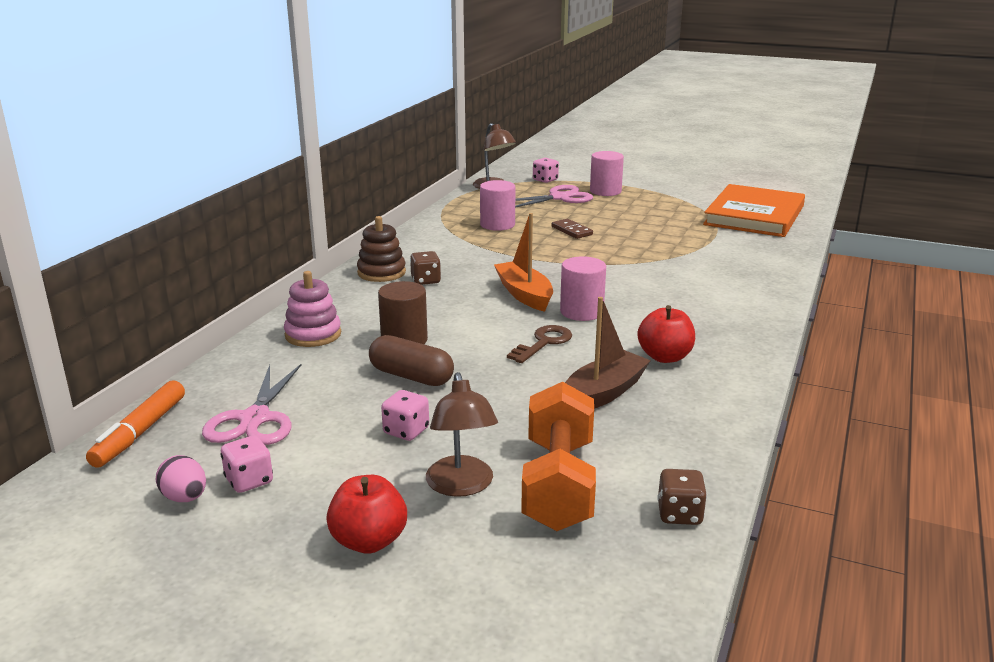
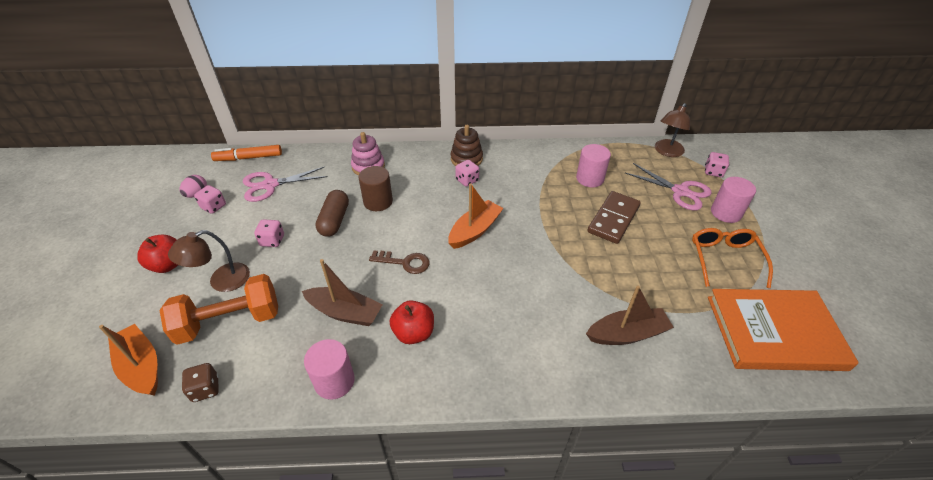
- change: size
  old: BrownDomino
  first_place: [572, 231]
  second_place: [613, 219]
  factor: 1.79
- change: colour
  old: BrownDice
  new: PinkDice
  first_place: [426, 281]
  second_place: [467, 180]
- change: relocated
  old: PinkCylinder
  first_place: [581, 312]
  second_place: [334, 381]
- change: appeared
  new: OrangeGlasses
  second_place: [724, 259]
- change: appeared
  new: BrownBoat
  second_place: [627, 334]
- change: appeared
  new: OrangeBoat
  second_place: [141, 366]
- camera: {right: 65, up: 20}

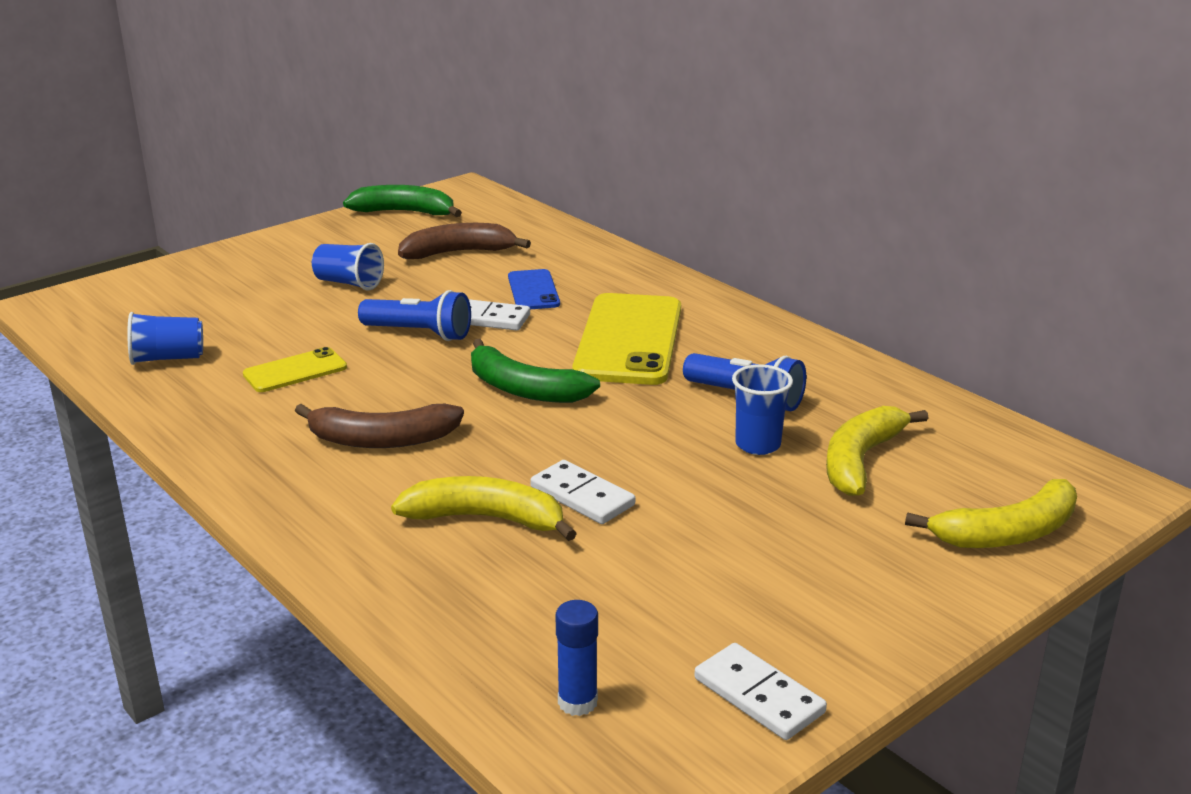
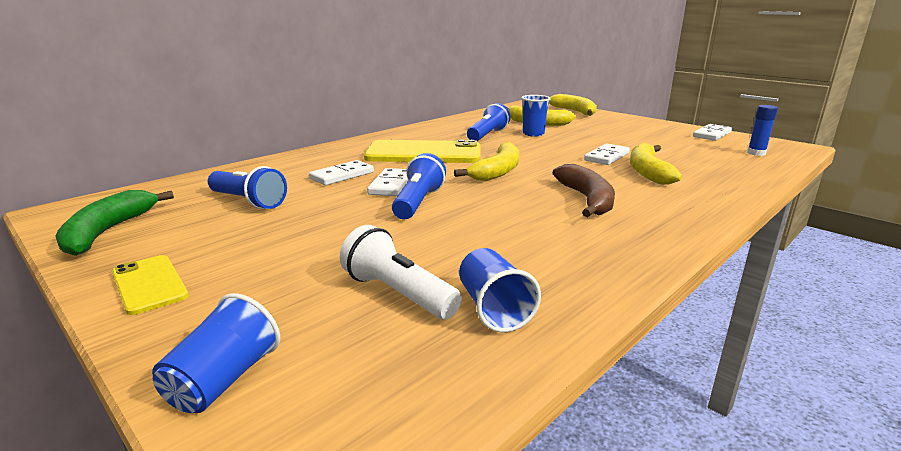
- change: exchanged
  old: BrownBanana
  new: BlueFlashlight
  first_place: [458, 252]
  second_place: [248, 201]
- change: relocated
  old: BlueCup
  first_place: [349, 283]
  second_place: [223, 380]
- change: exchanged
  old: BluePhone
  new: WhiteDomino
  first_place: [533, 290]
  second_place: [342, 175]
- change: colour
  old: GreenBanana
  new: YellowBanana
  first_place: [524, 389]
  second_place: [497, 171]
- change: relocated
  old: YellowPhone
  first_place: [295, 371]
  second_place: [149, 284]
- change: appeared
  new: WhiteFlashlight
  second_place: [398, 293]
- camera: {right: -95, up: -5}

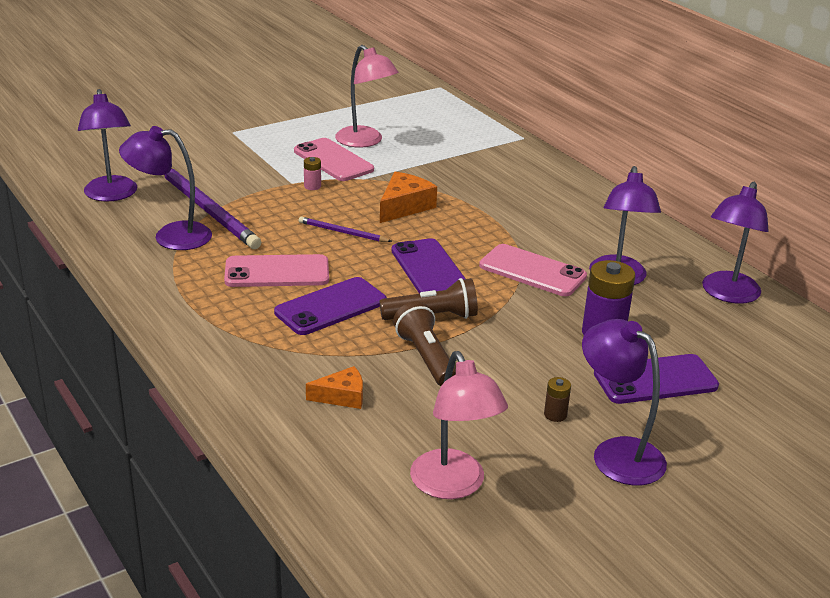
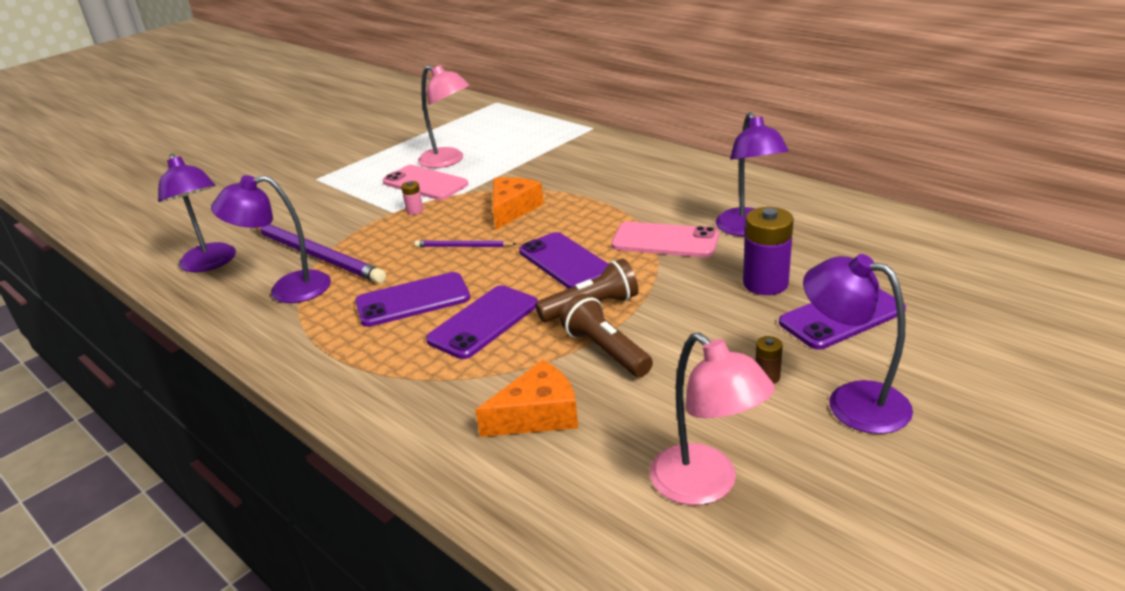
- change: missing
  old: PurpleLamp
  first_place: [727, 294]
- change: colour
  old: PinkPhone
  new: PurplePhone
  first_place: [277, 272]
  second_place: [413, 300]
- change: size
  old: OrangeCheese
  first_place: [342, 396]
  second_place: [538, 415]
  factor: 1.52
- camera: {right: -10, up: 0}

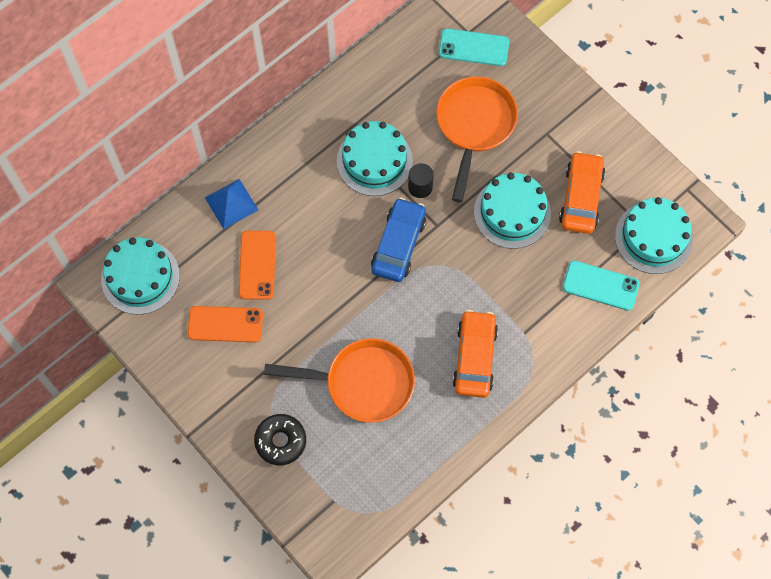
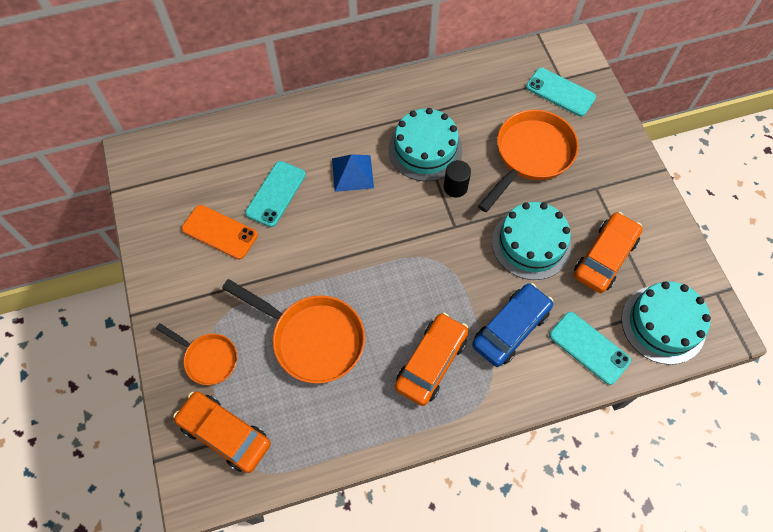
- change: relocated
  old: BluePyramid
  first_place: [231, 203]
  second_place: [352, 173]
- change: relocated
  old: BlueCar
  first_place: [398, 244]
  second_place: [511, 328]
- change: colour
  old: OrangePhone
  new: TurquoisePhone
  first_place: [257, 265]
  second_place: [276, 194]
- change: missing
  old: TurquoiseCake
  first_place: [140, 277]
- change: exchanged
  old: BlackDonut
  new: OrangePan
  first_place: [280, 441]
  second_place: [208, 358]
- change: appeared
  new: OrangeCar
  second_place: [225, 434]
- camera: {right: 25, up: -5}

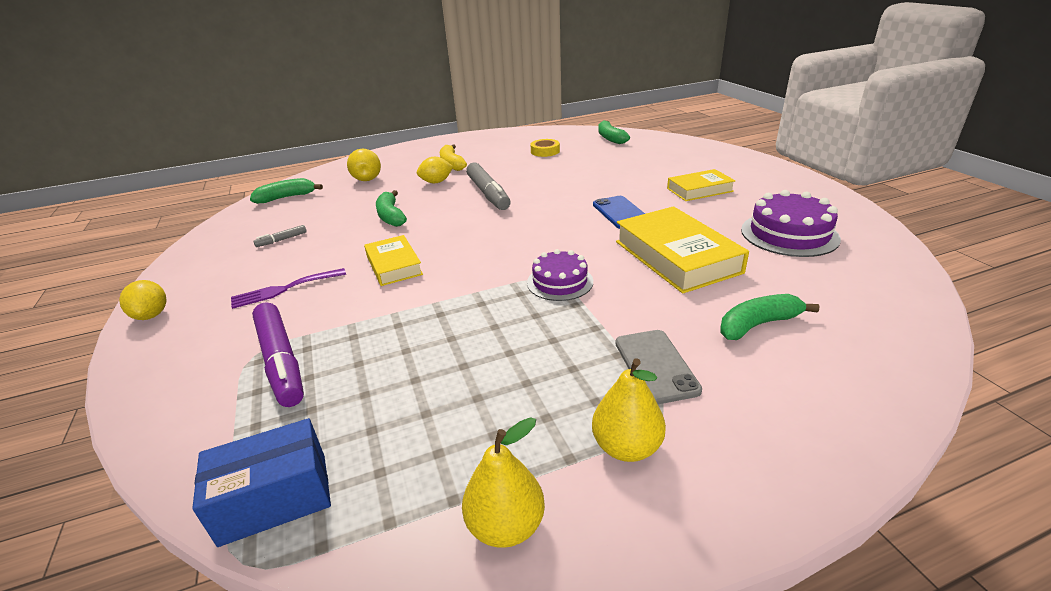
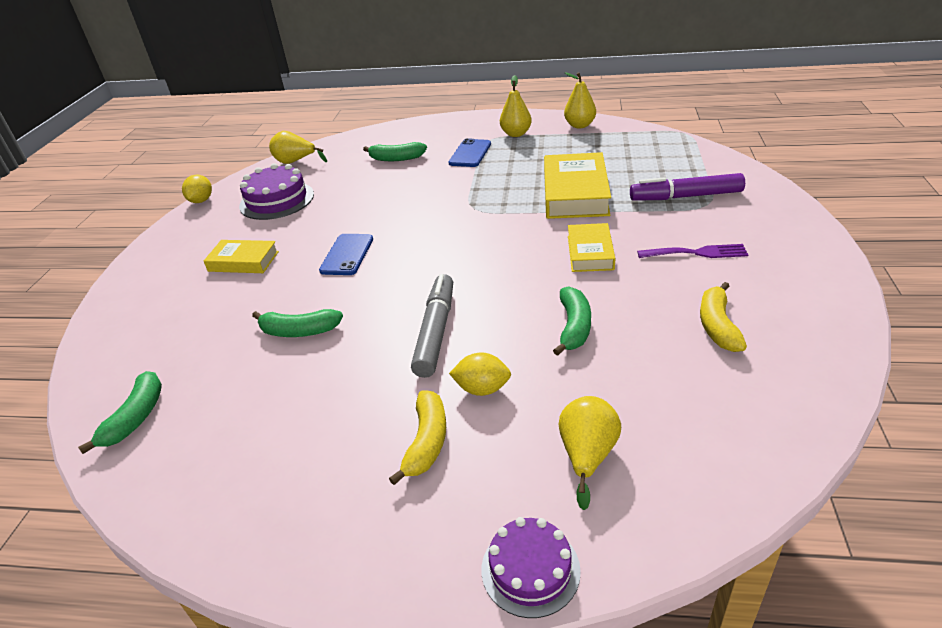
- change: missing
  old: YellowTape
  first_place: [545, 151]
- change: relocated
  old: GreenBanana
  first_place: [286, 197]
  second_place: [299, 331]
- change: relocated
  old: YellowBook
  first_place: [676, 257]
  second_place: [575, 193]
- change: exchanged
  old: GreyMarker
  new: YellowBanana
  first_place: [282, 240]
  second_place: [717, 326]
- change: relocated
  old: PurpleCake
  first_place: [560, 282]
  second_place: [530, 569]
- change: relocated
  old: YellowLemon
  first_place: [151, 315]
  second_place: [201, 201]
- change: spun
  old: PurpleMarker
  first_place: [281, 361]
  second_place: [685, 196]
  degrees: -90
- change: colour
  old: GreyPhone
  new: BluePhone
  first_place: [655, 366]
  second_place: [470, 153]
- change: missing
  old: BlueBox
  first_place: [275, 498]
- change: appeared
  new: YellowPear
  second_place: [296, 162]
- camera: {right: -150, up: 5}

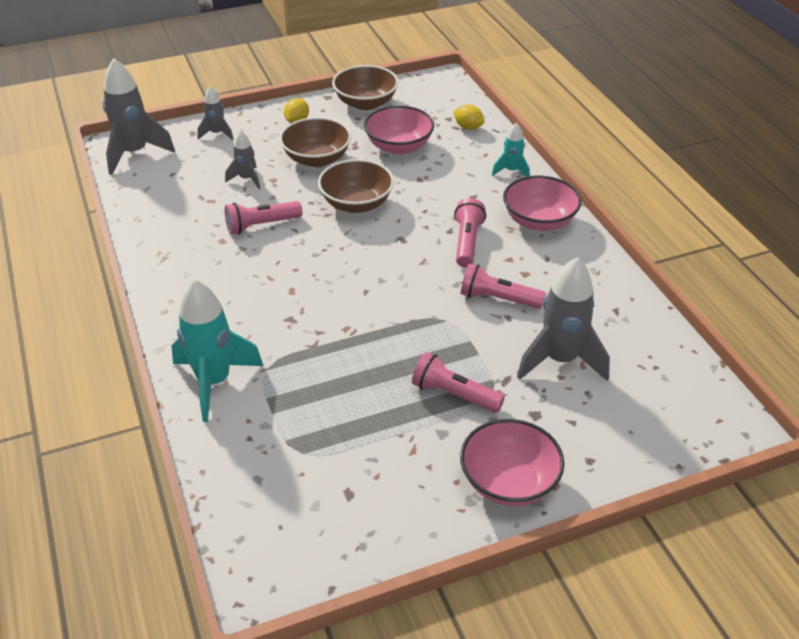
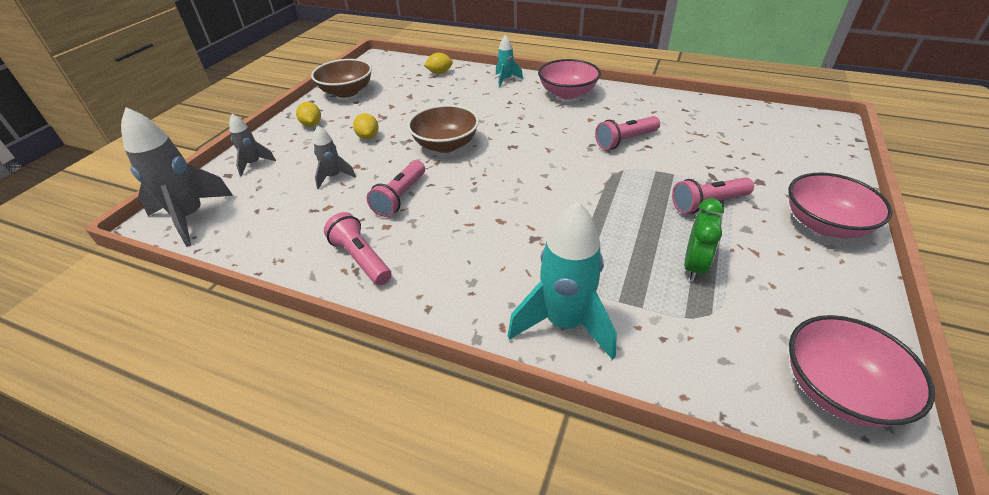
- change: relocated
  old: PinkBowl
  first_place: [399, 146]
  second_place: [838, 389]
- change: exchanged
  old: BrownBowl
  new: YellowLemon
  first_place: [316, 159]
  second_place: [368, 137]
- change: relocated
  old: PinkFlashlight
  first_place: [467, 242]
  second_place: [361, 259]
- change: missing
  old: GreyRocket
  first_place: [560, 360]
- change: appeared
  new: GreenClock
  second_place: [694, 266]
- camera: {right: -45, up: 0}

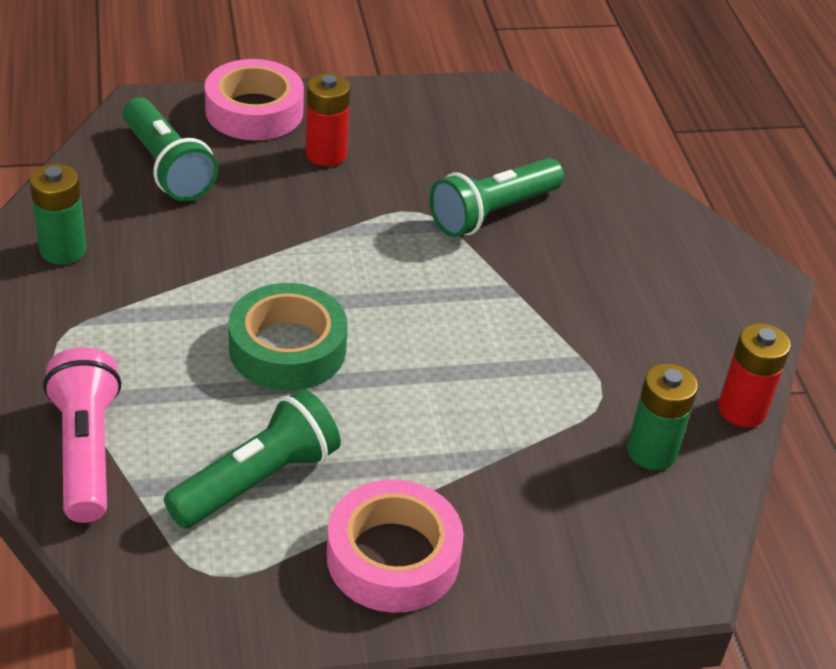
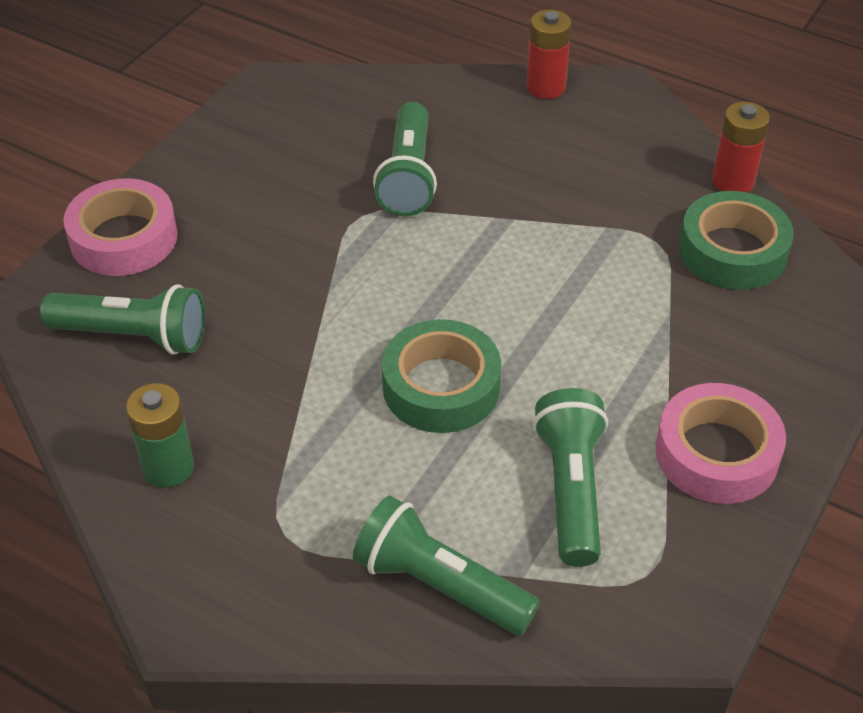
- change: relocated
  old: RedBattery
  first_place: [326, 154]
  second_place: [545, 87]
- change: colour
  old: PinkFlashlight
  new: GreenFlashlight
  first_place: [86, 450]
  second_place: [439, 585]
- change: exchanged
  old: GreenBattery
  new: GreenTape
  first_place: [651, 452]
  second_place: [732, 251]
- camera: {right: -45, up: 5}

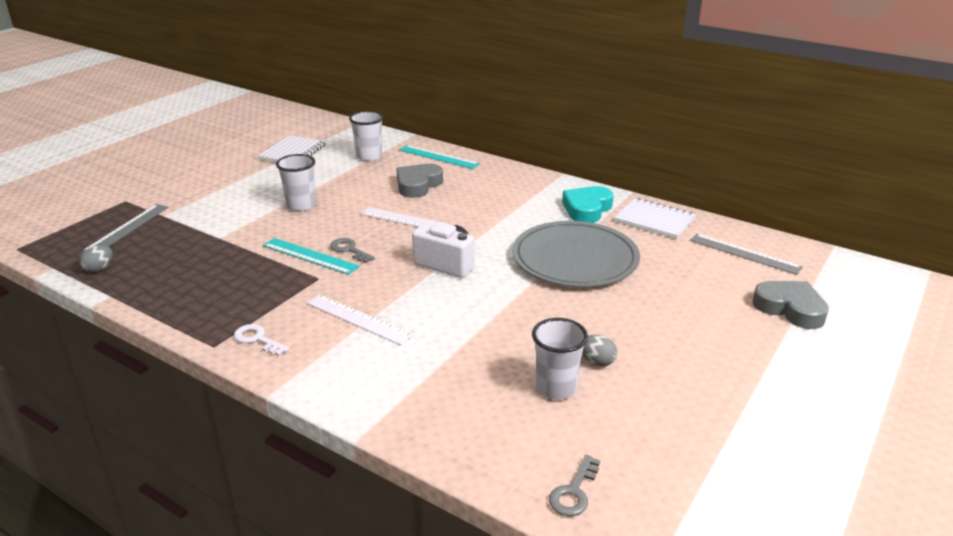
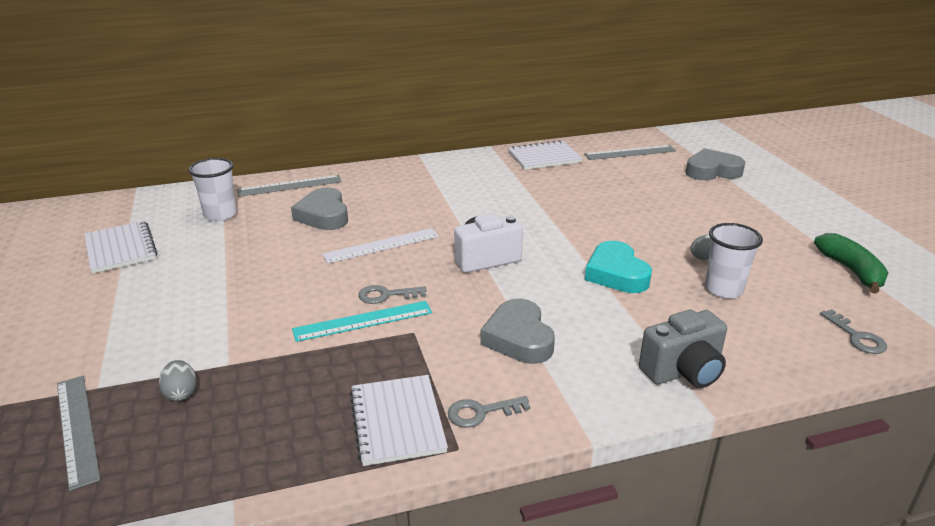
- change: colour
  old: TurquoiseRuler
  new: GreyRuler
  first_place: [438, 157]
  second_place: [289, 186]
- change: missing
  old: WhiteCup
  first_place: [301, 205]
- change: relocated
  old: TurquoiseHeart
  first_place: [587, 209]
  second_place: [616, 274]
- change: missing
  old: GreyPlate
  first_place: [575, 258]
- change: relocated
  old: GreyEgg
  first_place: [99, 269]
  second_place: [181, 393]
- change: exchanged
  old: WhiteRuler
  new: GreyHeart
  first_place: [358, 319]
  second_place: [518, 338]
- change: colour
  old: WhiteKey
  new: GreyKey
  first_place: [257, 339]
  second_place: [481, 412]
- change: appeared
  new: GreenBanana
  second_place: [851, 271]
- change: appeared
  new: GreyCamera
  second_place: [683, 372]
- change: appeared
  new: WhiteNotebook
  second_place: [397, 421]
- camera: {right: -50, up: 0}

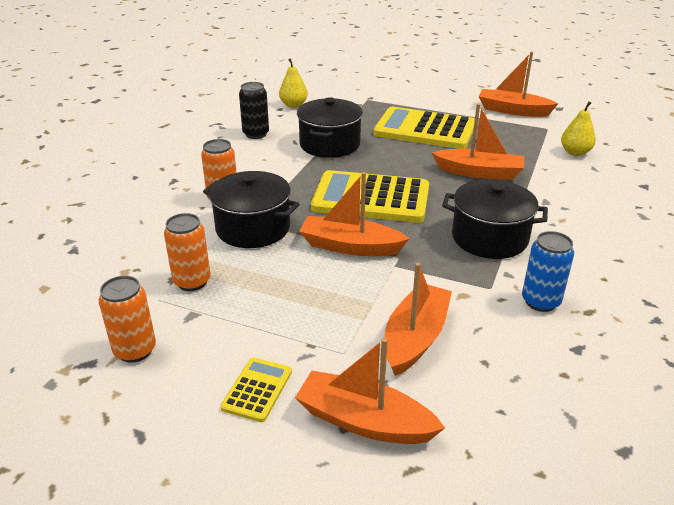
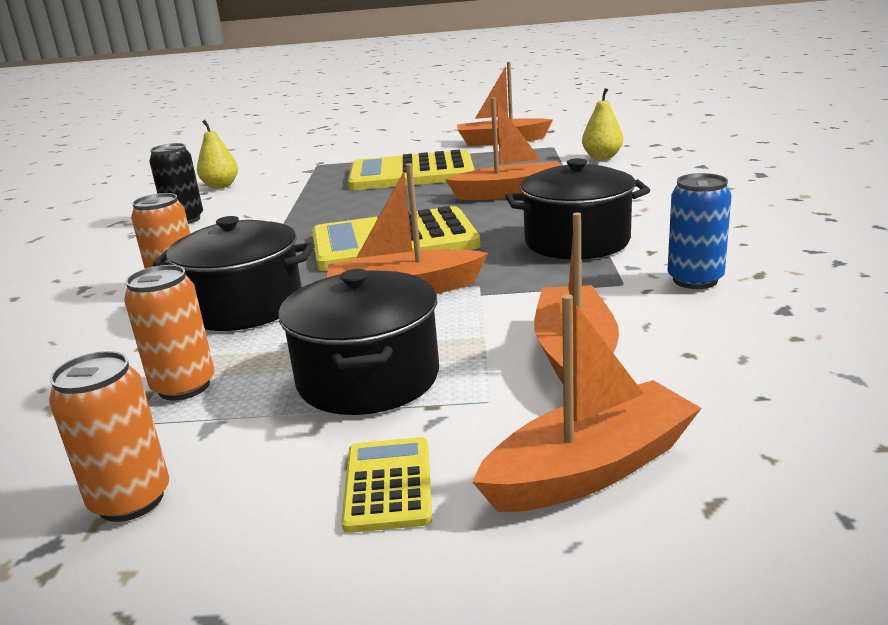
- change: relocated
  old: BlackPot
  first_place: [329, 144]
  second_place: [368, 378]
- change: spun
  old: OrangeBoat
  first_place: [364, 421]
  second_place: [590, 469]
  degrees: 150
- camera: {right: -20, up: -10}

